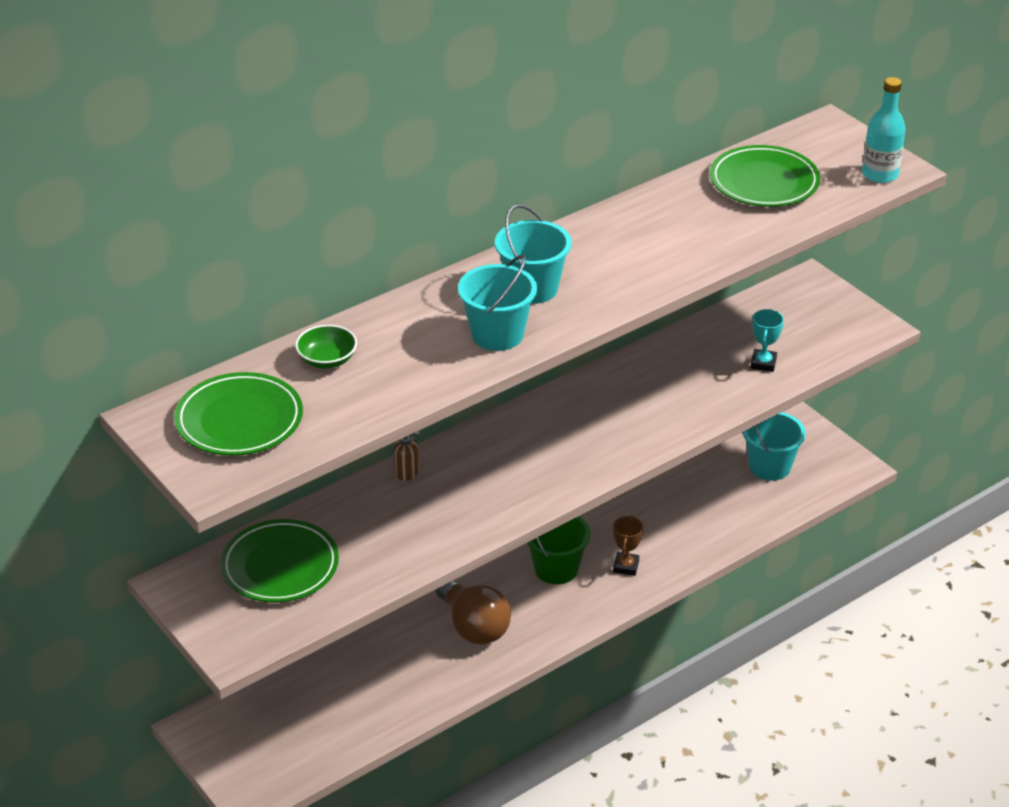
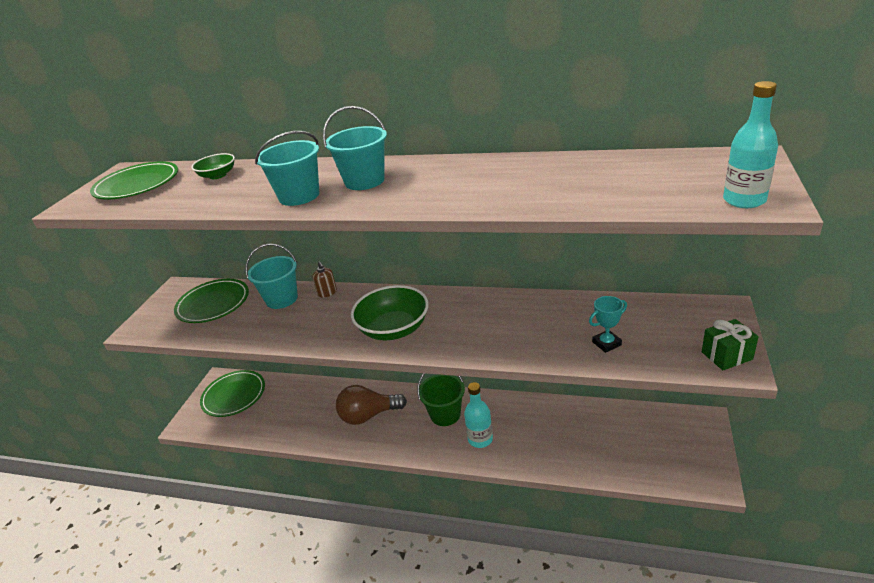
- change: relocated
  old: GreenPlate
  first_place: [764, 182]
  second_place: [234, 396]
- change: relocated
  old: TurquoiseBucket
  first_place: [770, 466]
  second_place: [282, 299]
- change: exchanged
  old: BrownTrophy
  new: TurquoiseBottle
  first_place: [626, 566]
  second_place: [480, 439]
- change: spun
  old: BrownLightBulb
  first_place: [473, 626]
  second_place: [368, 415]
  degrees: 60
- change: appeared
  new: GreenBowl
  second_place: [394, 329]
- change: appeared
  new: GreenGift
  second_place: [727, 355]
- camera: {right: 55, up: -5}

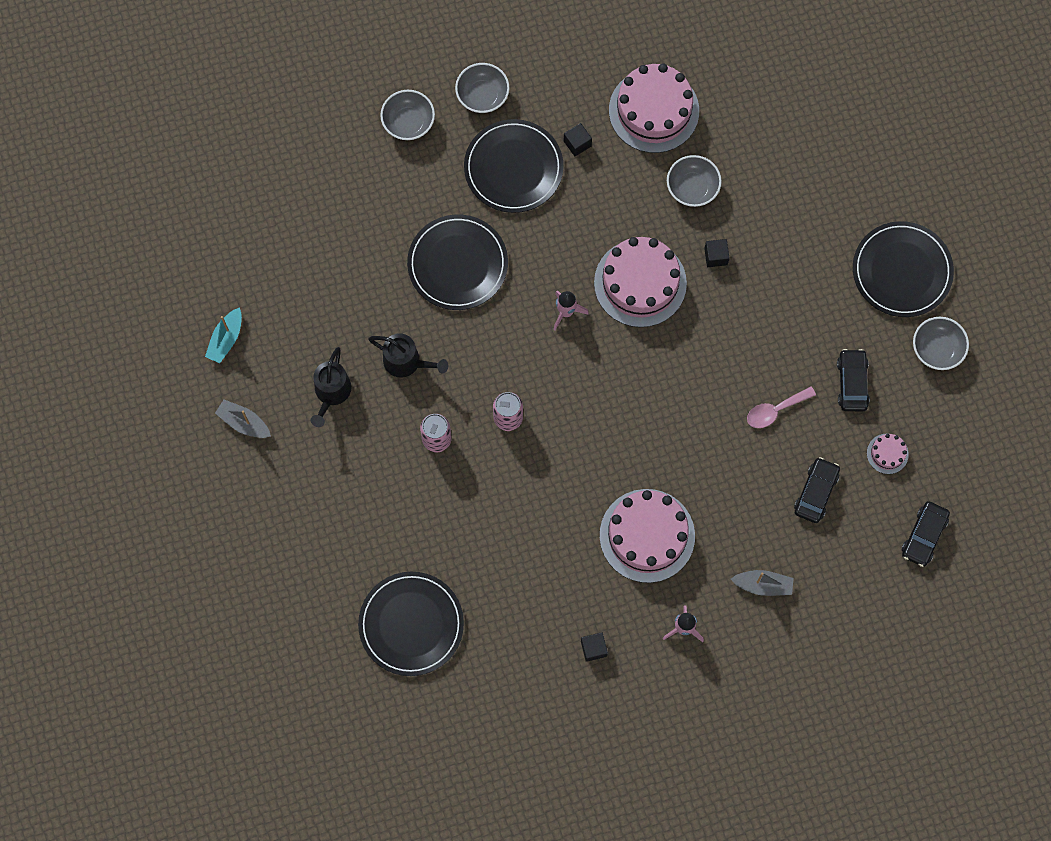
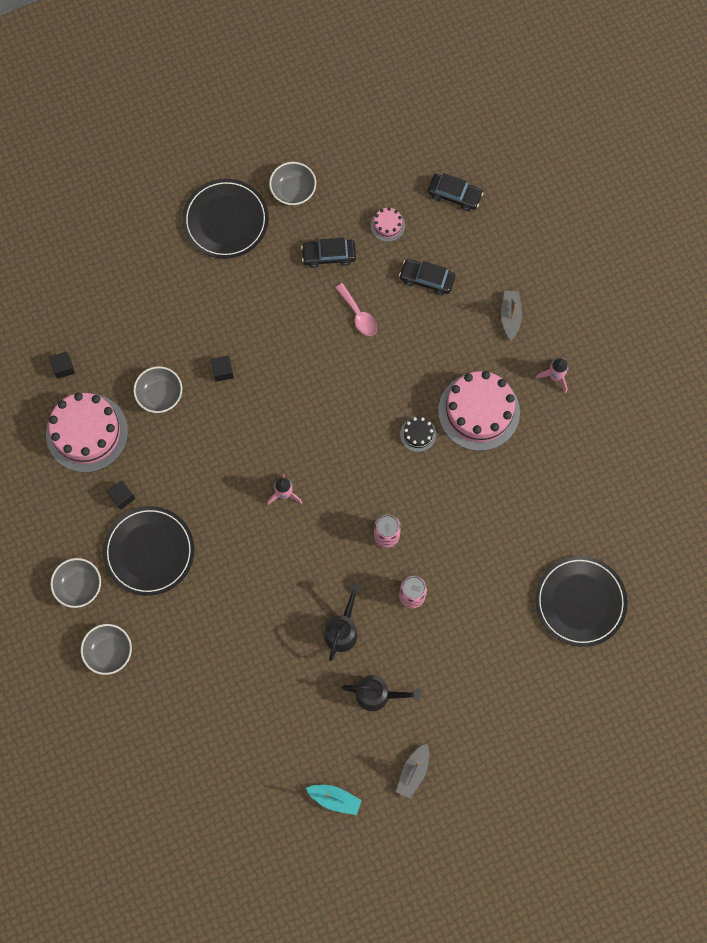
- change: missing
  old: BlackPlate
  first_place: [457, 264]
- change: missing
  old: PinkCake
  first_place: [640, 283]
- change: relocated
  old: BlackCube
  first_place: [593, 648]
  second_place: [63, 368]
- change: appeared
  new: BlackCake
  second_place: [418, 434]
- camera: {right: -95, up: 0}

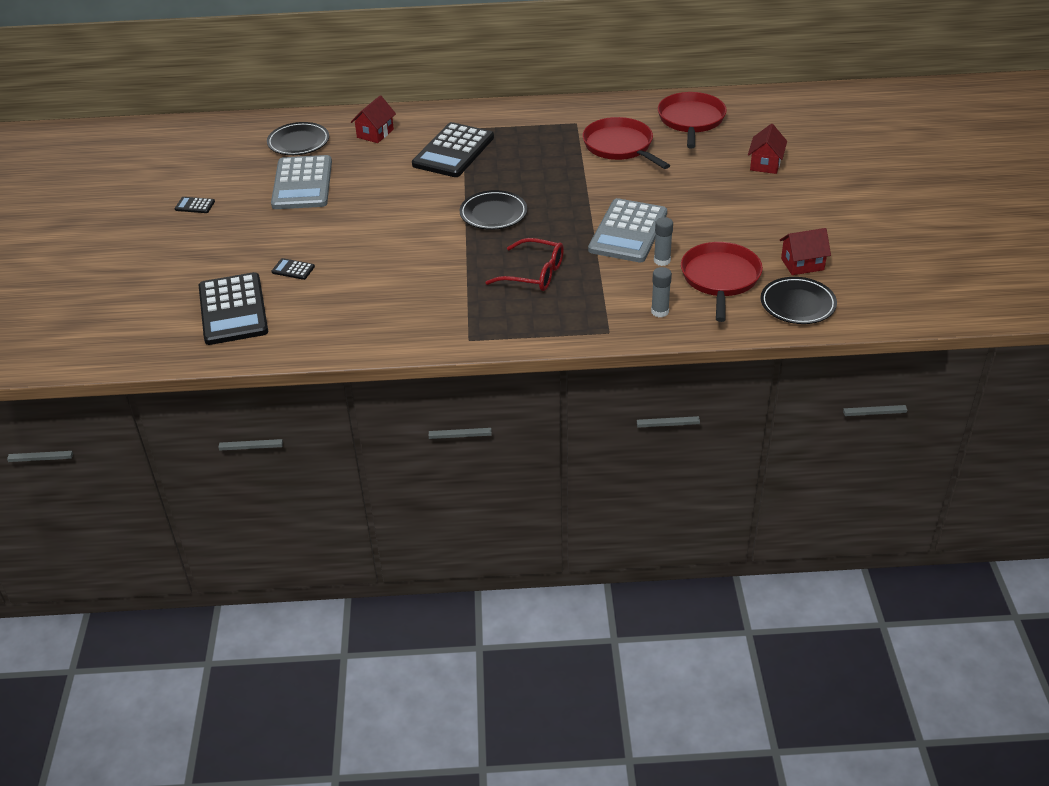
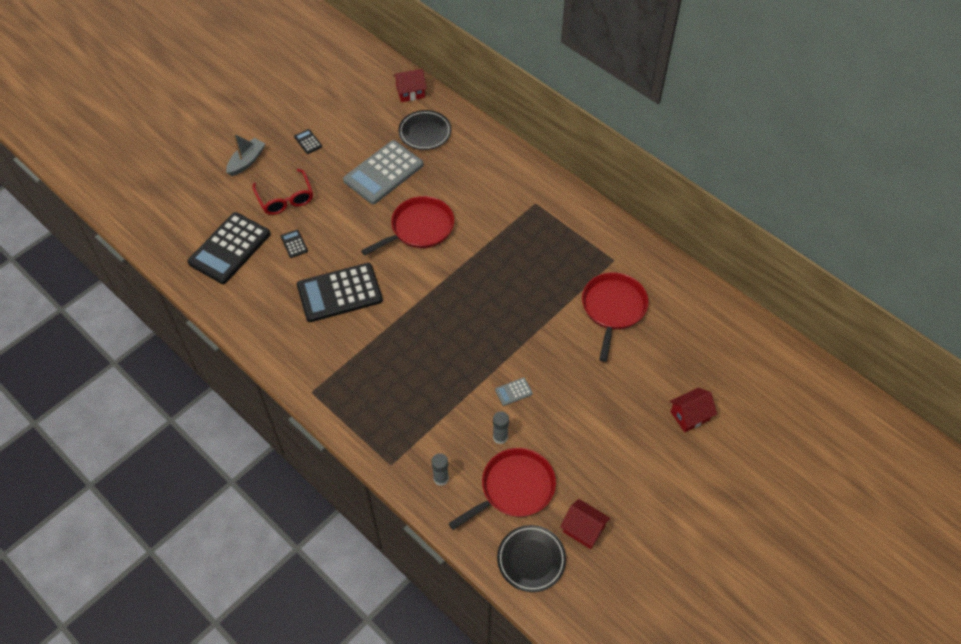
- change: relocated
  old: RedPan
  first_place: [691, 120]
  second_place: [419, 228]
- change: relocated
  old: RedHouse
  first_place: [375, 133]
  second_place: [410, 93]
- change: relocated
  old: BlackCalculator
  first_place: [453, 151]
  second_place: [339, 293]
- change: missing
  old: BlackPlate
  first_place: [493, 213]
- change: size
  old: GreyCalculator
  first_place: [628, 232]
  second_place: [513, 392]
  factor: 0.4
- change: relocated
  old: RedGlasses
  first_place: [534, 274]
  second_place: [285, 198]
- change: appeared
  new: GreyBoat
  second_place: [246, 161]
- camera: {right: 45, up: 15}

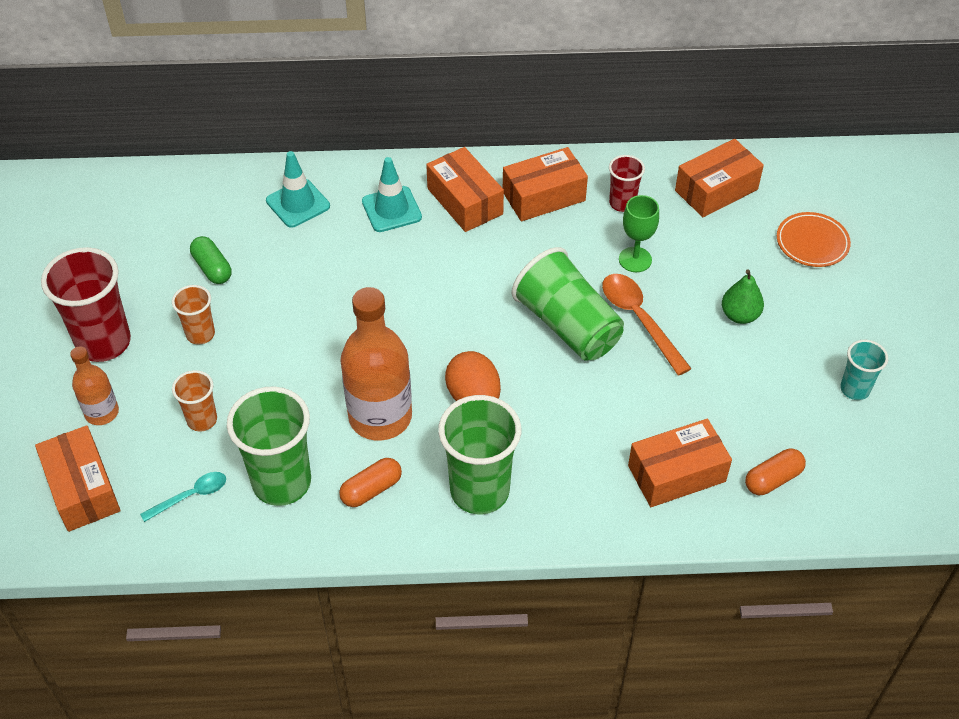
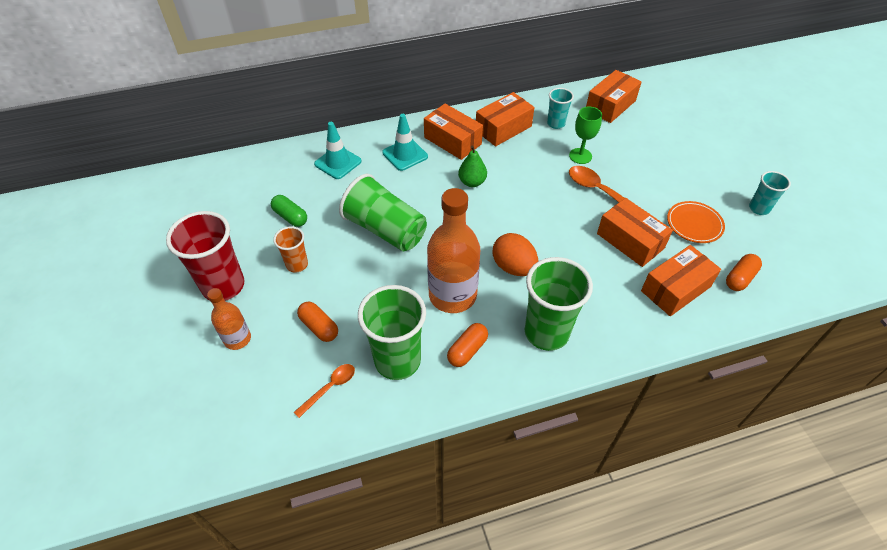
- change: colour
  old: RedCup
  new: TurquoiseCup
  first_place: [622, 203]
  second_place: [556, 124]
- change: relocated
  old: OrangePlate
  first_place: [812, 243]
  second_place: [694, 224]
- change: relocated
  old: GreenCup
  first_place: [567, 325]
  second_place: [385, 230]
- change: relocated
  old: GreenPear
  first_place: [739, 315]
  second_place: [472, 182]
- change: exchanged
  old: OrangeCup
  new: OrangeCapsule
  first_place: [202, 420]
  second_place: [319, 327]
- change: relocated
  old: OrangeBox
  first_place: [83, 489]
  second_place: [630, 241]
- change: colour
  old: TurquoiseSpoon
  new: OrangeSpoon
  first_place: [191, 496]
  second_place: [330, 388]
- camera: {right: -15, up: 0}

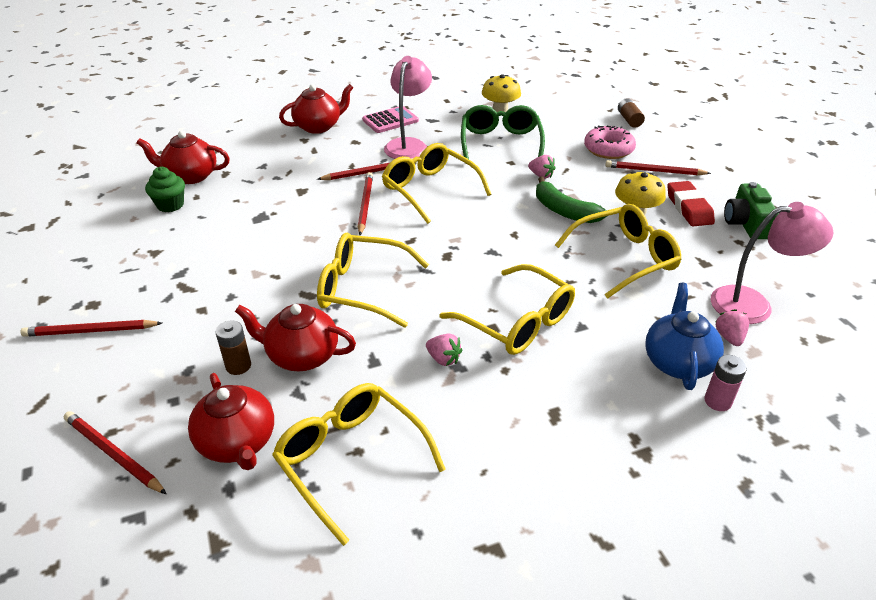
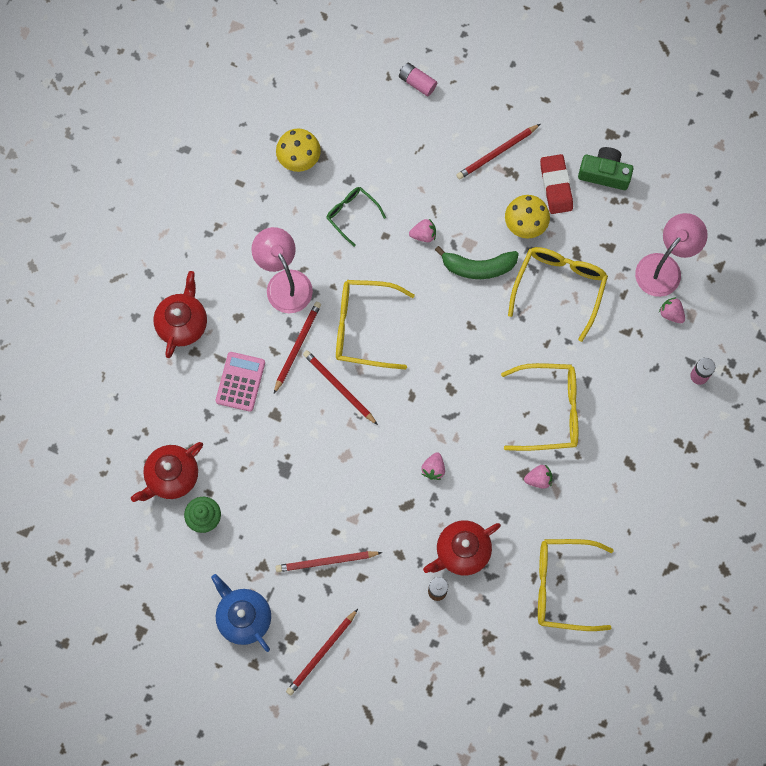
- change: colour
  old: BrownBattery
  new: PinkBattery
  first_place: [629, 120]
  second_place: [417, 82]
- change: size
  old: GreenGlasses
  first_place: [500, 143]
  second_place: [352, 214]
  factor: 0.58
- change: relocated
  old: PinkCalculator
  first_place: [390, 120]
  second_place: [240, 382]
- change: missing
  old: PinkDonut
  first_place: [608, 149]
- change: spun
  old: RedEraser
  first_place: [689, 208]
  second_place: [556, 186]
  degrees: 45
- change: spun
  old: GreenCamera
  first_place: [745, 224]
  second_place: [604, 173]
  degrees: 150
- change: exchanged
  old: YellowGlasses
  new: PinkStrawberry
  first_place: [363, 289]
  second_place: [433, 469]
- change: relocated
  old: BlueTeapot
  first_place: [677, 362]
  second_place: [243, 617]
- change: missing
  old: RedTeapot
  first_place: [238, 443]
- change: relocated
  old: RedPencil
  first_place: [113, 454]
  second_place: [326, 561]
- camera: {right: -45, up: 35}

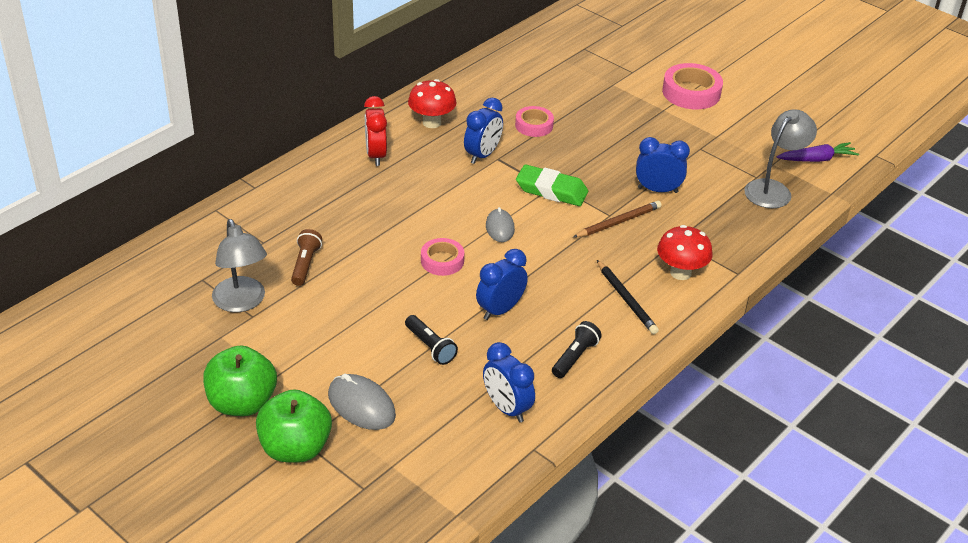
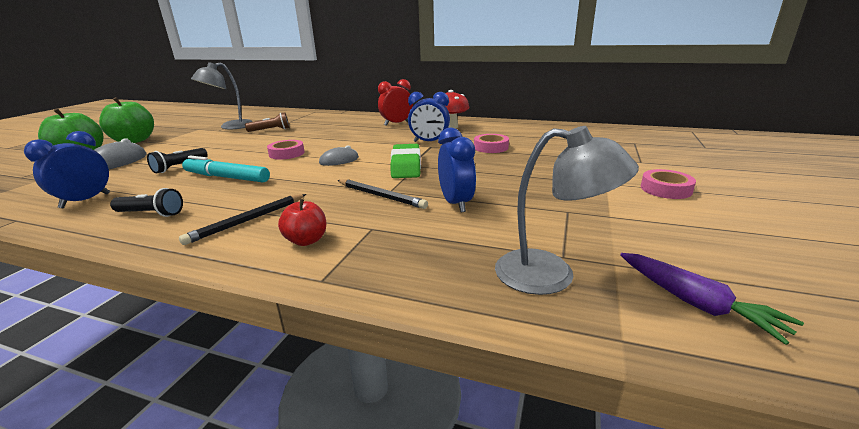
- change: size
  old: PinkTape
  first_place: [691, 92]
  second_place: [665, 189]
  factor: 0.63
- change: colour
  old: BrownPencil
  new: BlackPencil
  first_place: [618, 222]
  second_place: [380, 196]
- change: exchanged
  old: RedMushroom
  new: RedApple
  first_place: [680, 273]
  second_place: [306, 240]
- change: exchanged
  old: BlueClock
  new: TurquoiseMarker
  first_place: [500, 310]
  second_place: [226, 177]
- camera: {right: 70, up: -15}

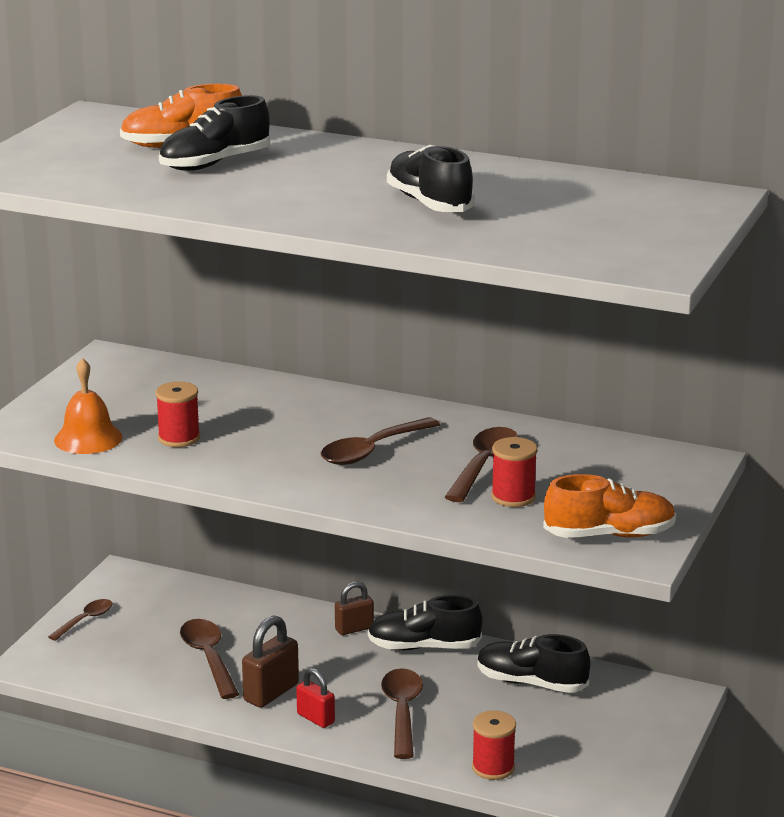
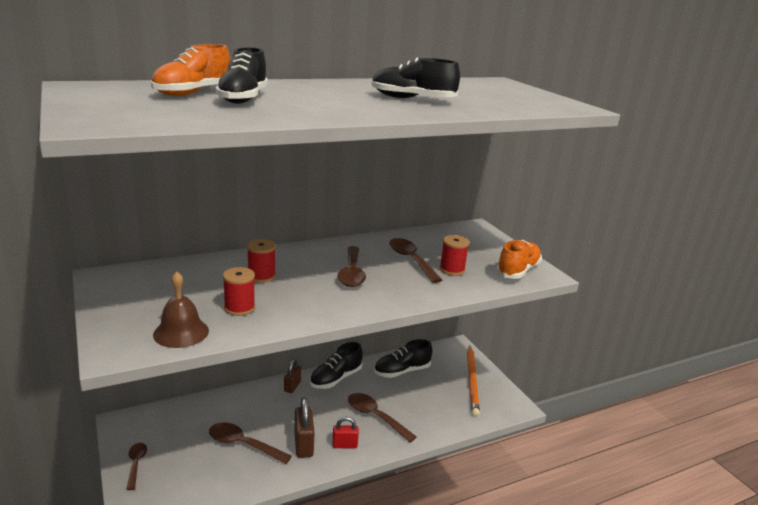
- change: colour
  old: OrangeBell
  new: BrownBell
  first_place: [88, 438]
  second_place: [181, 332]
- change: relocated
  old: RedSpool
  first_place: [493, 767]
  second_place: [261, 276]
- change: appeared
  new: OrangePencil
  second_place: [472, 381]
- camera: {right: -50, up: 0}

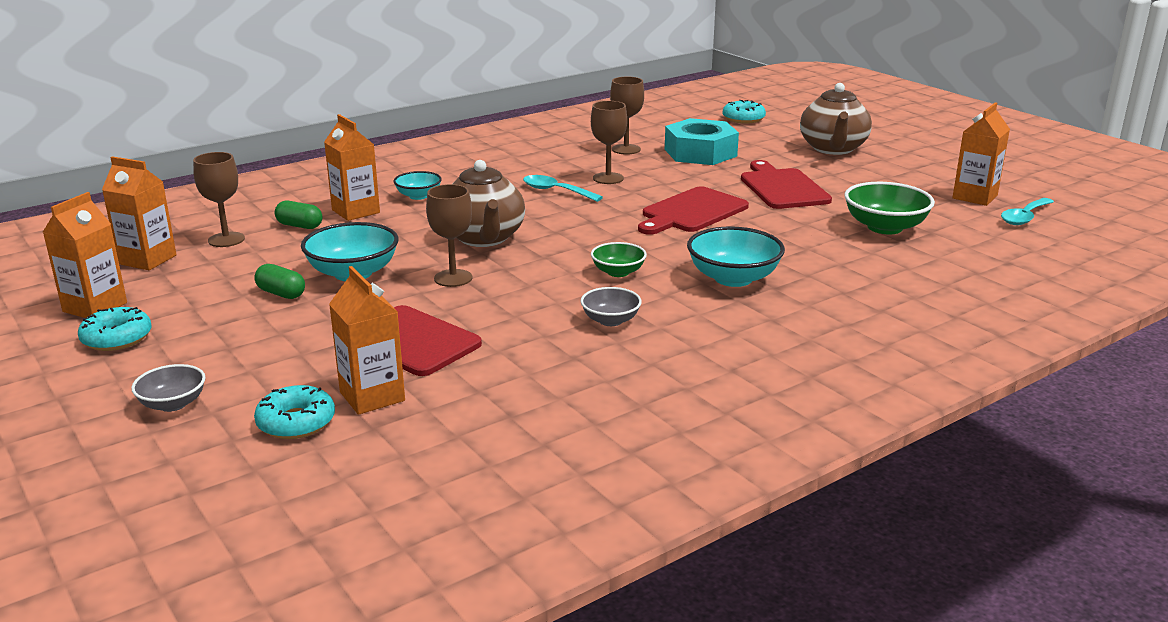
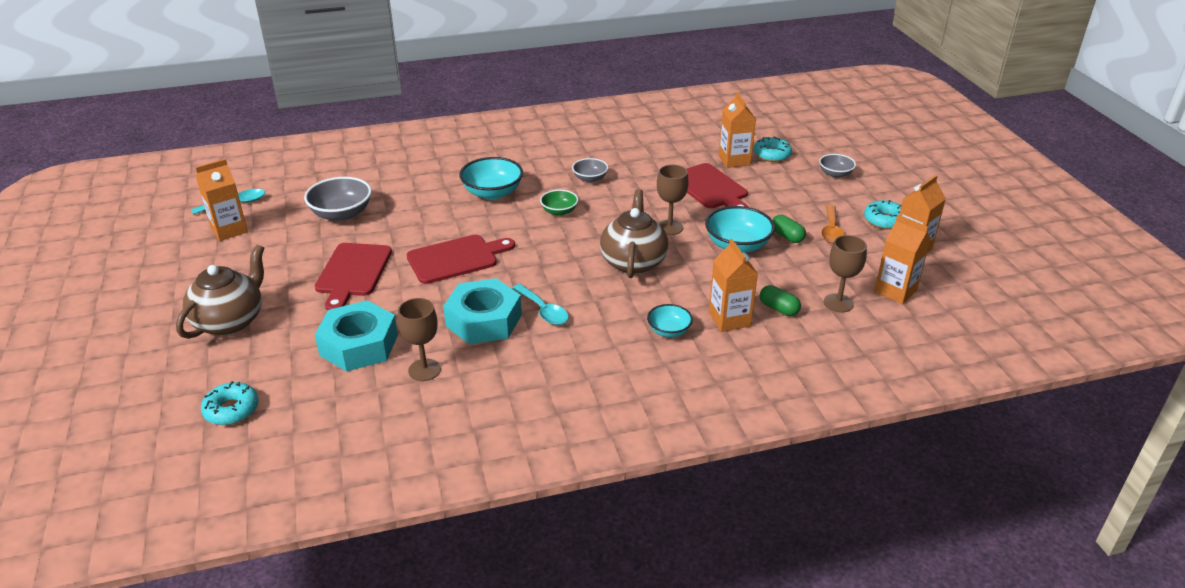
- change: exchanged
  old: BrownGoblet
  new: TurquoiseNut
  first_place: [608, 178]
  second_place: [484, 320]
- change: colour
  old: GreenBowl
  new: GreyBowl
  first_place: [885, 227]
  second_place: [341, 214]
- change: appeared
  new: OrangeSpoon
  second_place: [831, 230]
- camera: {right: -160, up: 10}

